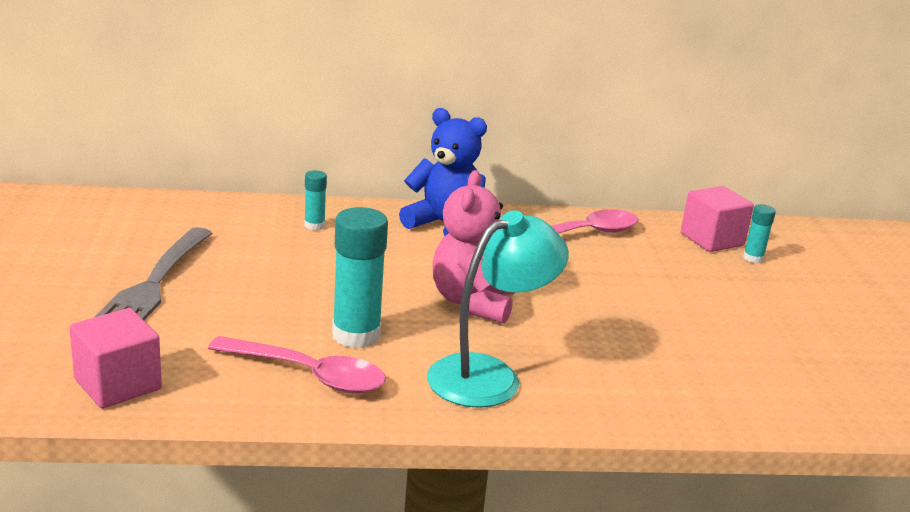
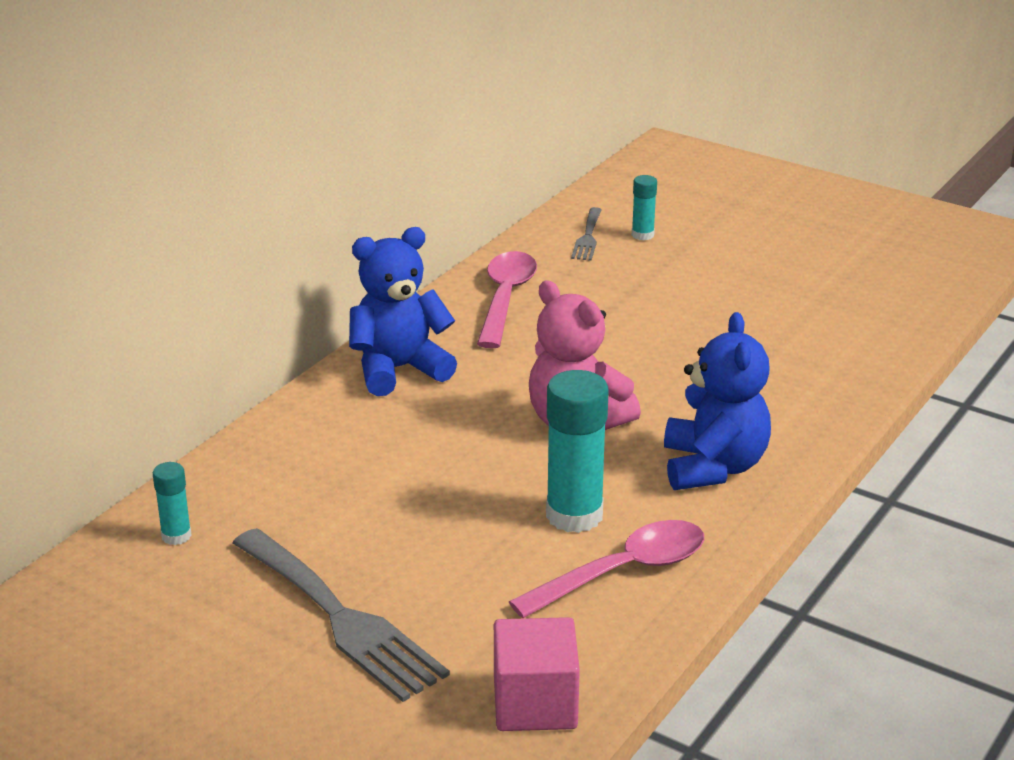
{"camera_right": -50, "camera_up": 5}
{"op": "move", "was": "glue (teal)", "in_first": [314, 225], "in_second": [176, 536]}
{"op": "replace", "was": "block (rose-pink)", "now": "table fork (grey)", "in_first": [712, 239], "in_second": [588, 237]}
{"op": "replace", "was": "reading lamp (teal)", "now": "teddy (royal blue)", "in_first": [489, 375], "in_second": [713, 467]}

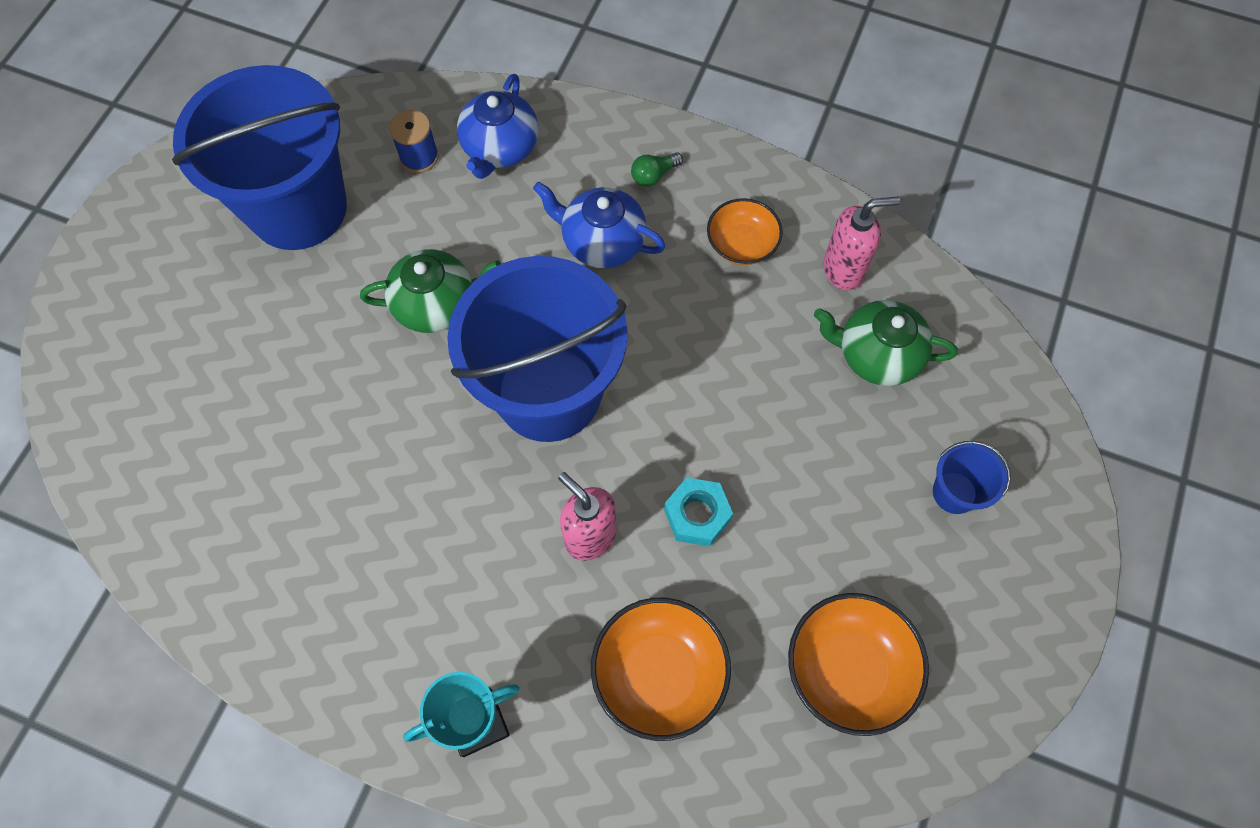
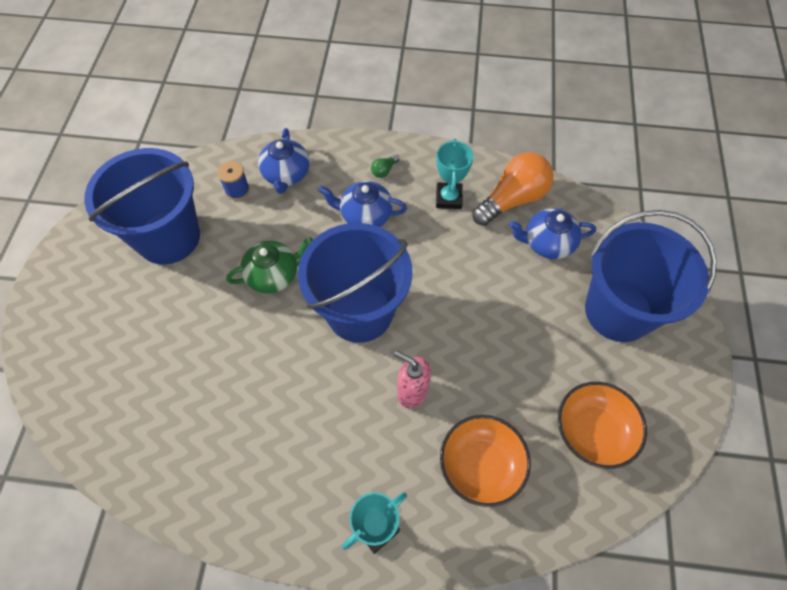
{"camera_right": -15, "camera_up": -5}
{"op": "replace", "was": "pump bottle (rose-pink)", "now": "bulb (orange-coloured)", "in_first": [843, 270], "in_second": [512, 199]}
{"op": "replace", "was": "serving bowl (orange-coloured)", "now": "award cup (teal)", "in_first": [742, 244], "in_second": [448, 198]}
{"op": "recolor", "was": "teapot (green)", "now": "teapot (royal blue)", "in_first": [877, 355], "in_second": [547, 243]}
{"op": "resize", "was": "sand bucket (royal blue)", "in_first": [954, 492], "in_second": [618, 311], "ratio": 2.47}
{"op": "delete", "was": "nut (teal)", "in_first": [697, 515]}

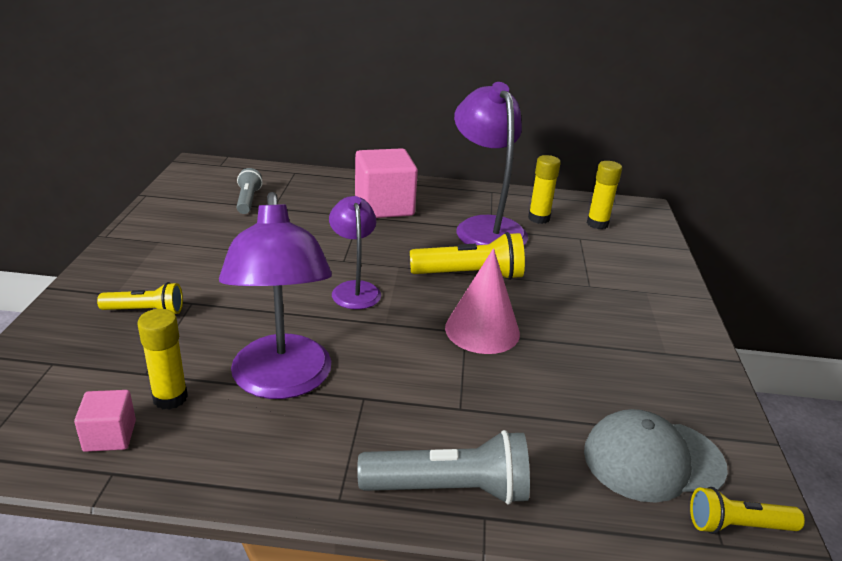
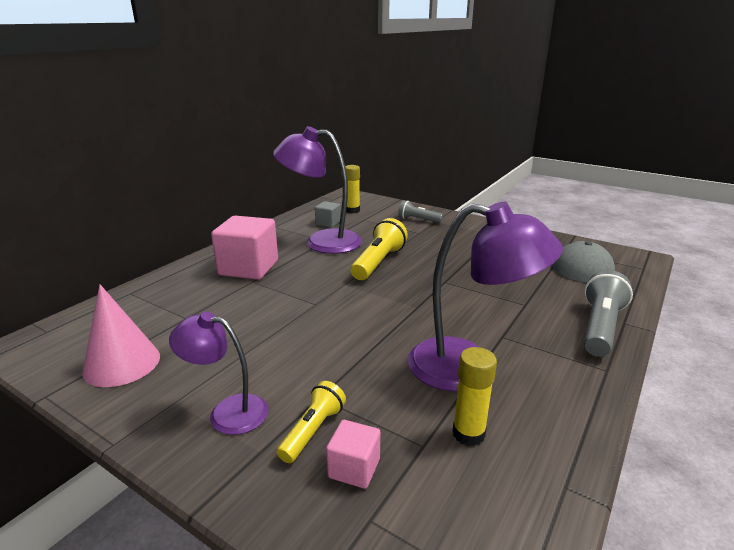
{"camera_right": -60, "camera_up": -5}
{"op": "replace", "was": "glue (golden)", "now": "block (grey)", "in_first": [539, 218], "in_second": [328, 223]}
{"op": "move", "was": "pocket torch (grey)", "in_first": [248, 200], "in_second": [418, 220]}
{"op": "move", "was": "reading lamp (violet)", "in_first": [354, 289], "in_second": [227, 412]}
{"op": "move", "was": "cone shape (rose-pink)", "in_first": [482, 330], "in_second": [122, 363]}
{"op": "move", "was": "block (rose-pink)", "in_first": [110, 436], "in_second": [354, 468]}
{"op": "delete", "was": "pocket torch (golden)", "in_first": [737, 526]}

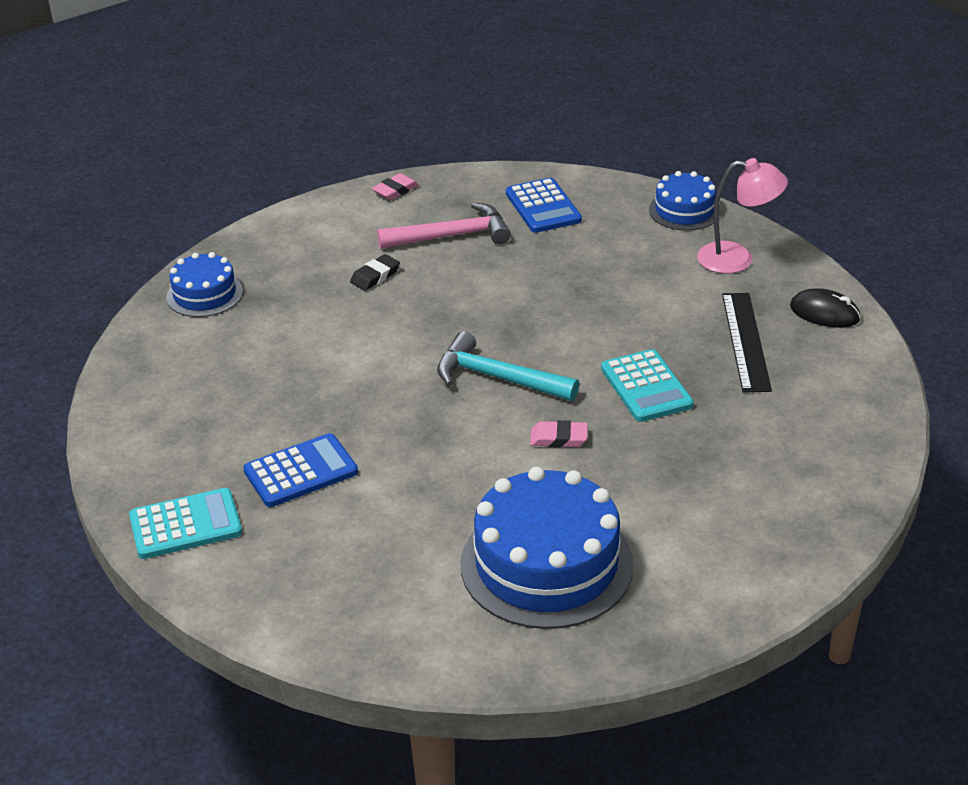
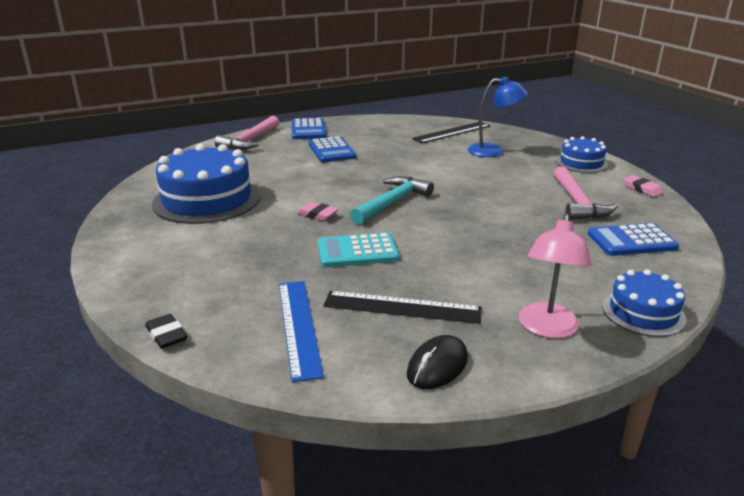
{"camera_right": 100, "camera_up": -10}
{"op": "move", "was": "layer cake (royal blue)", "in_first": [204, 294], "in_second": [581, 163]}
{"op": "move", "was": "pencil eraser (jet-black)", "in_first": [375, 276], "in_second": [166, 335]}
{"op": "rotate", "was": "pencil eraser (rose-pink)", "in_first": [558, 438], "in_second": [317, 215], "clockwise": -75}
{"op": "recolor", "was": "pocket calculator (teal)", "now": "pocket calculator (royal blue)", "in_first": [185, 525], "in_second": [308, 130]}
{"op": "insert", "now": "reading lamp (royal blue)", "in_second": [493, 151]}
{"op": "insert", "now": "claw hammer (rose-pink)", "in_second": [250, 141]}
{"op": "insert", "now": "ruler (jet-black)", "in_second": [452, 132]}
{"op": "insert", "now": "ruler (royal blue)", "in_second": [298, 326]}

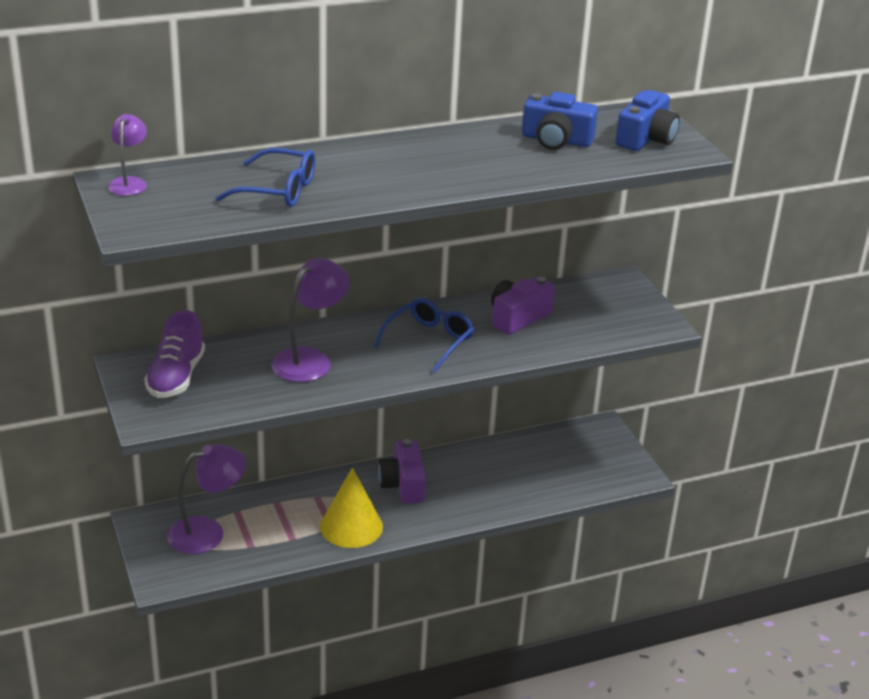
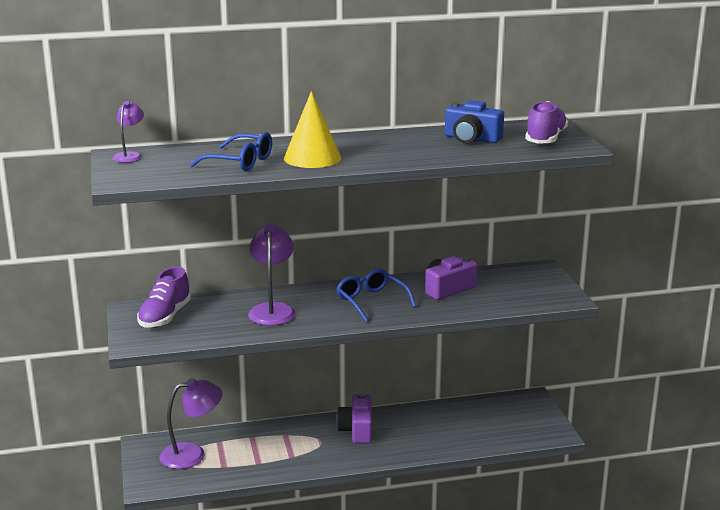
{"camera_right": 10, "camera_up": -10}
{"op": "replace", "was": "camera (royal blue)", "now": "shoe (violet)", "in_first": [646, 138], "in_second": [545, 139]}
{"op": "rotate", "was": "reading lamp (violet)", "in_first": [310, 359], "in_second": [272, 310], "clockwise": -45}
{"op": "rotate", "was": "glasses (royal blue)", "in_first": [429, 340], "in_second": [371, 301], "clockwise": -75}
{"op": "move", "was": "cone shape (golden)", "in_first": [351, 526], "in_second": [312, 158]}

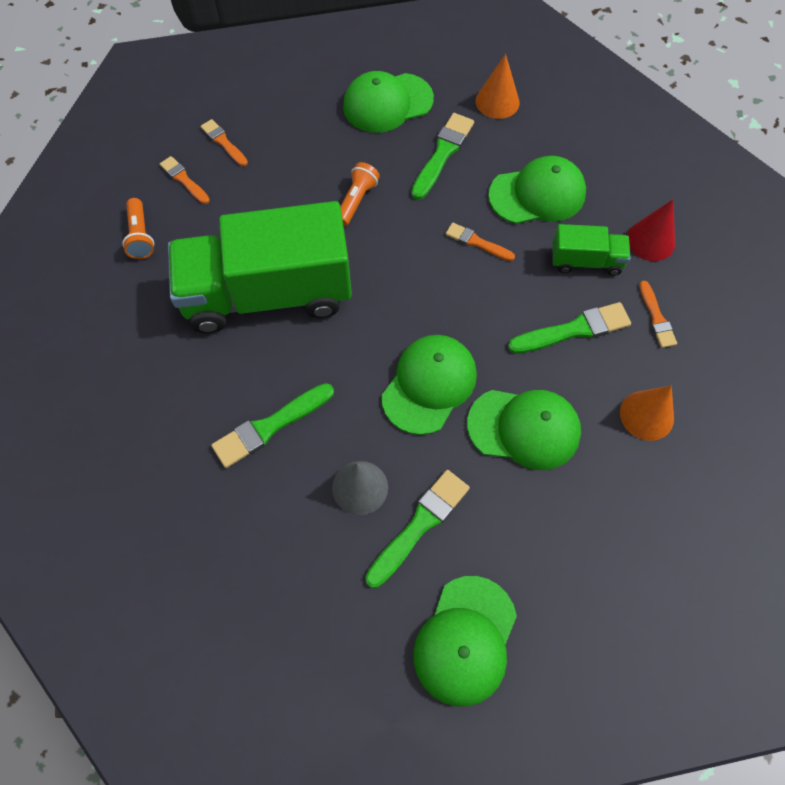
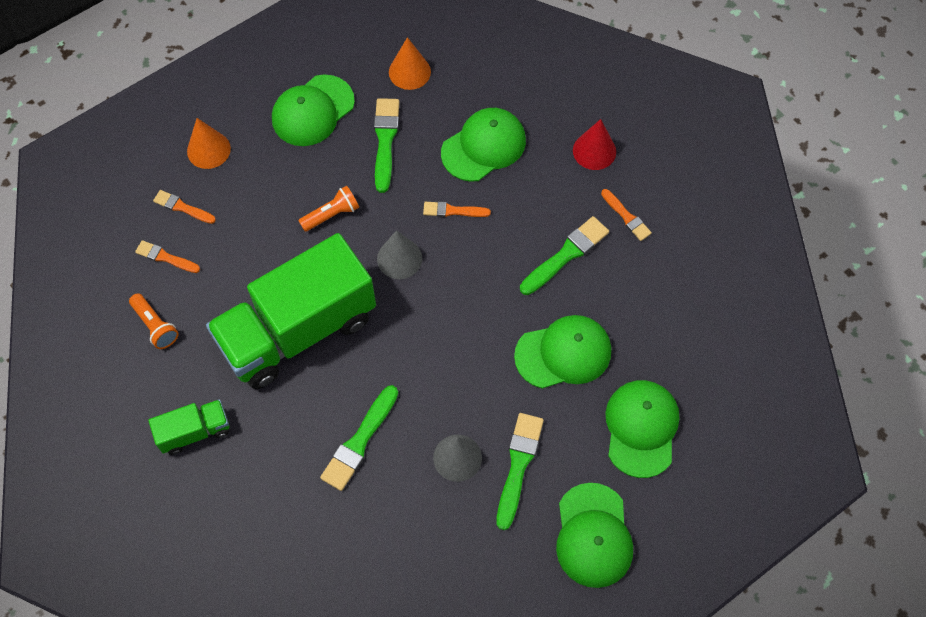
{"camera_right": -25, "camera_up": 0}
{"op": "rotate", "was": "pocket torch (orange-coloured)", "in_first": [356, 201], "in_second": [331, 215], "clockwise": 60}
{"op": "move", "was": "toy truck (green)", "in_first": [586, 261], "in_second": [194, 432]}
{"op": "move", "was": "peaked cap (green)", "in_first": [429, 385], "in_second": [641, 428]}
{"op": "move", "was": "cone shape (orange-coloured)", "in_first": [646, 415], "in_second": [208, 150]}
{"op": "insert", "now": "cone shape (grey)", "in_second": [399, 258]}

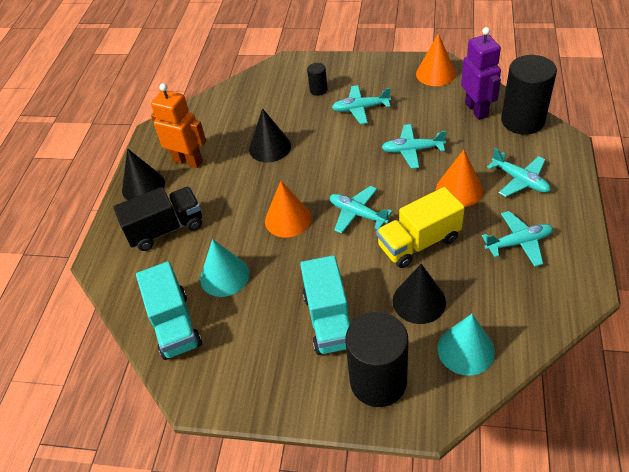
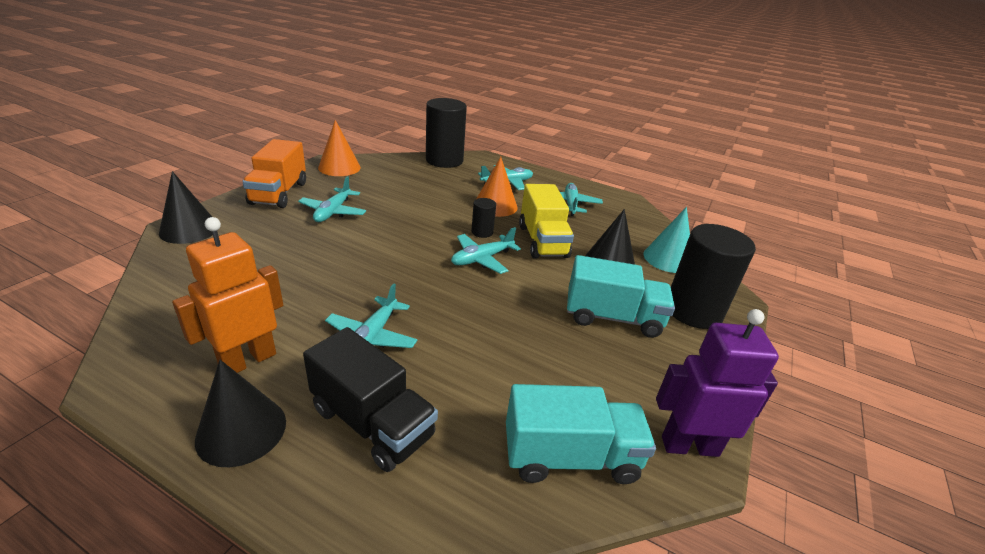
{"camera_right": -80, "camera_up": -15}
{"op": "move", "was": "robot (violet)", "in_first": [477, 110], "in_second": [689, 445]}
{"op": "move", "was": "cylinder (jet-black)", "in_first": [318, 90], "in_second": [482, 232]}
{"op": "move", "was": "cone shape (jet-black)", "in_first": [270, 147], "in_second": [189, 229]}
{"op": "move", "was": "plane (teal)", "in_first": [412, 150], "in_second": [372, 336]}
{"op": "delete", "was": "cone shape (orange-coloured)", "in_first": [288, 219]}
{"op": "rotate", "was": "toy truck (jet-black)", "in_first": [166, 229], "in_second": [372, 422], "clockwise": 135}
{"op": "delete", "was": "cone shape (teal)", "in_first": [224, 276]}
{"op": "insert", "now": "toy truck (orange-coloured)", "in_second": [279, 193]}

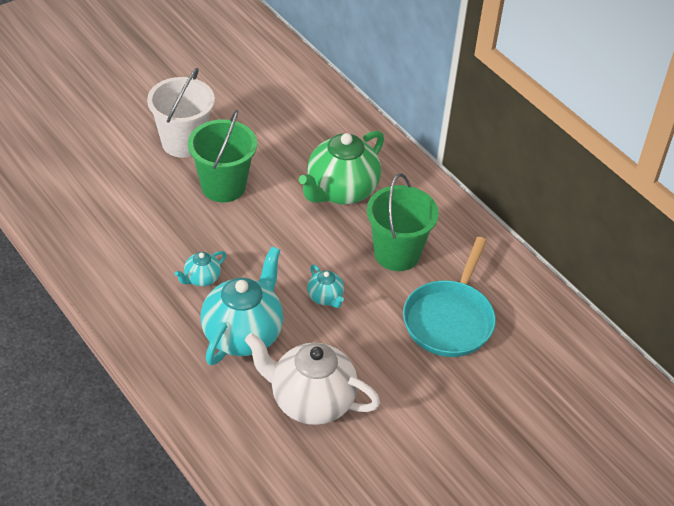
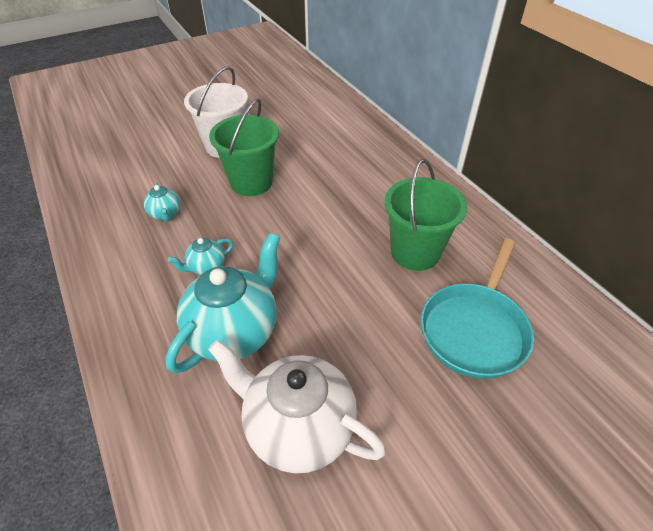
{"camera_right": 10, "camera_up": 0}
{"op": "delete", "was": "teapot (green)", "in_first": [341, 191]}
{"op": "move", "was": "teapot (teal)", "in_first": [325, 297], "in_second": [165, 214]}

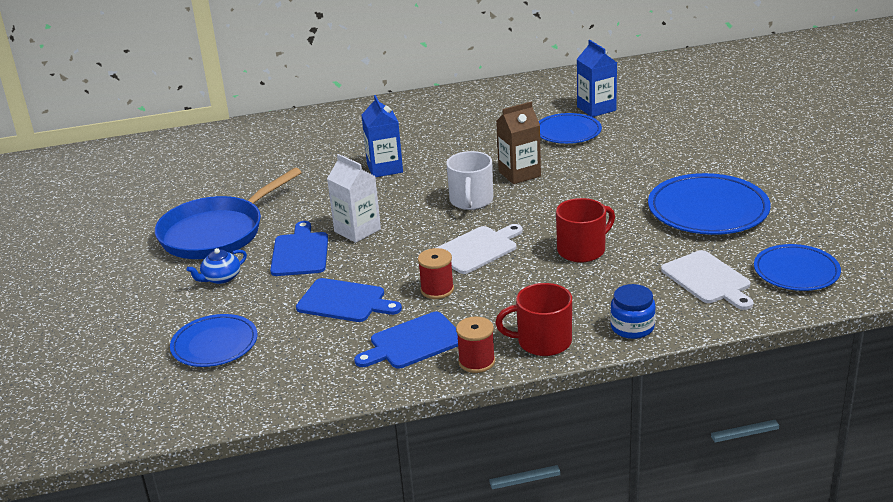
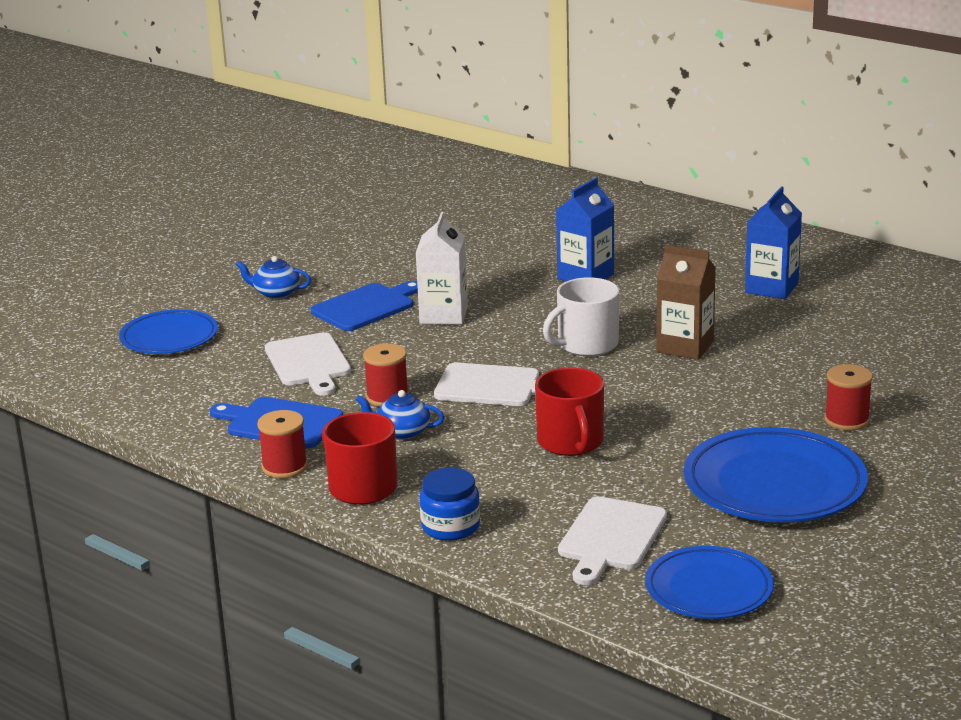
{"camera_right": 50, "camera_up": -5}
{"op": "move", "was": "juice carton (royal blue)", "in_first": [596, 108], "in_second": [771, 288]}
{"op": "delete", "was": "dinner plate (royal blue)", "in_first": [568, 132]}
{"op": "delete", "was": "pan (royal blue)", "in_first": [216, 233]}
{"op": "rotate", "was": "mug (scarlet)", "in_first": [582, 250], "in_second": [571, 442], "clockwise": 60}
{"op": "recolor", "was": "bread board (royal blue)", "now": "bread board (pure white)", "in_first": [345, 301], "in_second": [309, 363]}
{"op": "insert", "now": "reel of thread (scarlet)", "in_second": [846, 420]}
{"op": "insert", "now": "teapot (royal blue)", "in_second": [402, 432]}

